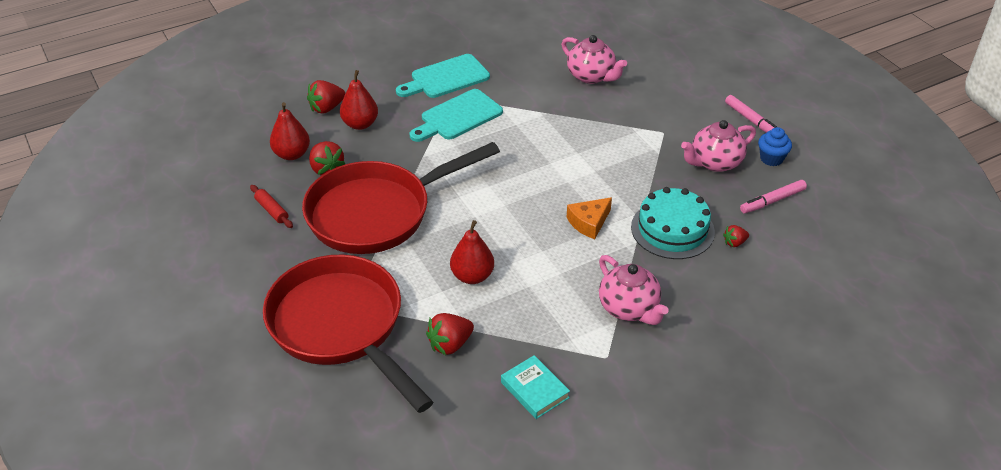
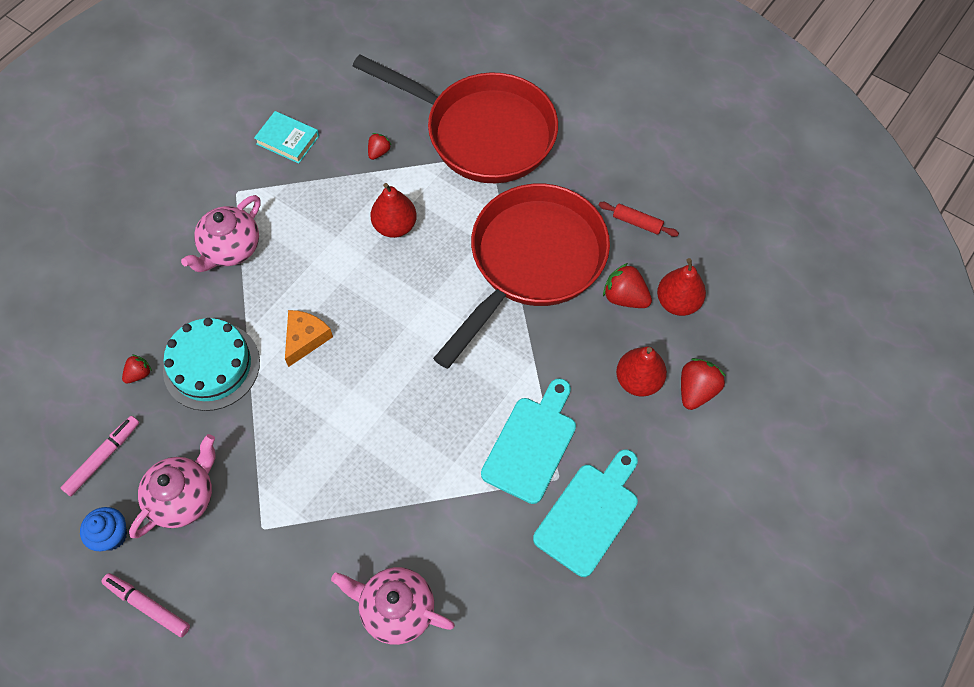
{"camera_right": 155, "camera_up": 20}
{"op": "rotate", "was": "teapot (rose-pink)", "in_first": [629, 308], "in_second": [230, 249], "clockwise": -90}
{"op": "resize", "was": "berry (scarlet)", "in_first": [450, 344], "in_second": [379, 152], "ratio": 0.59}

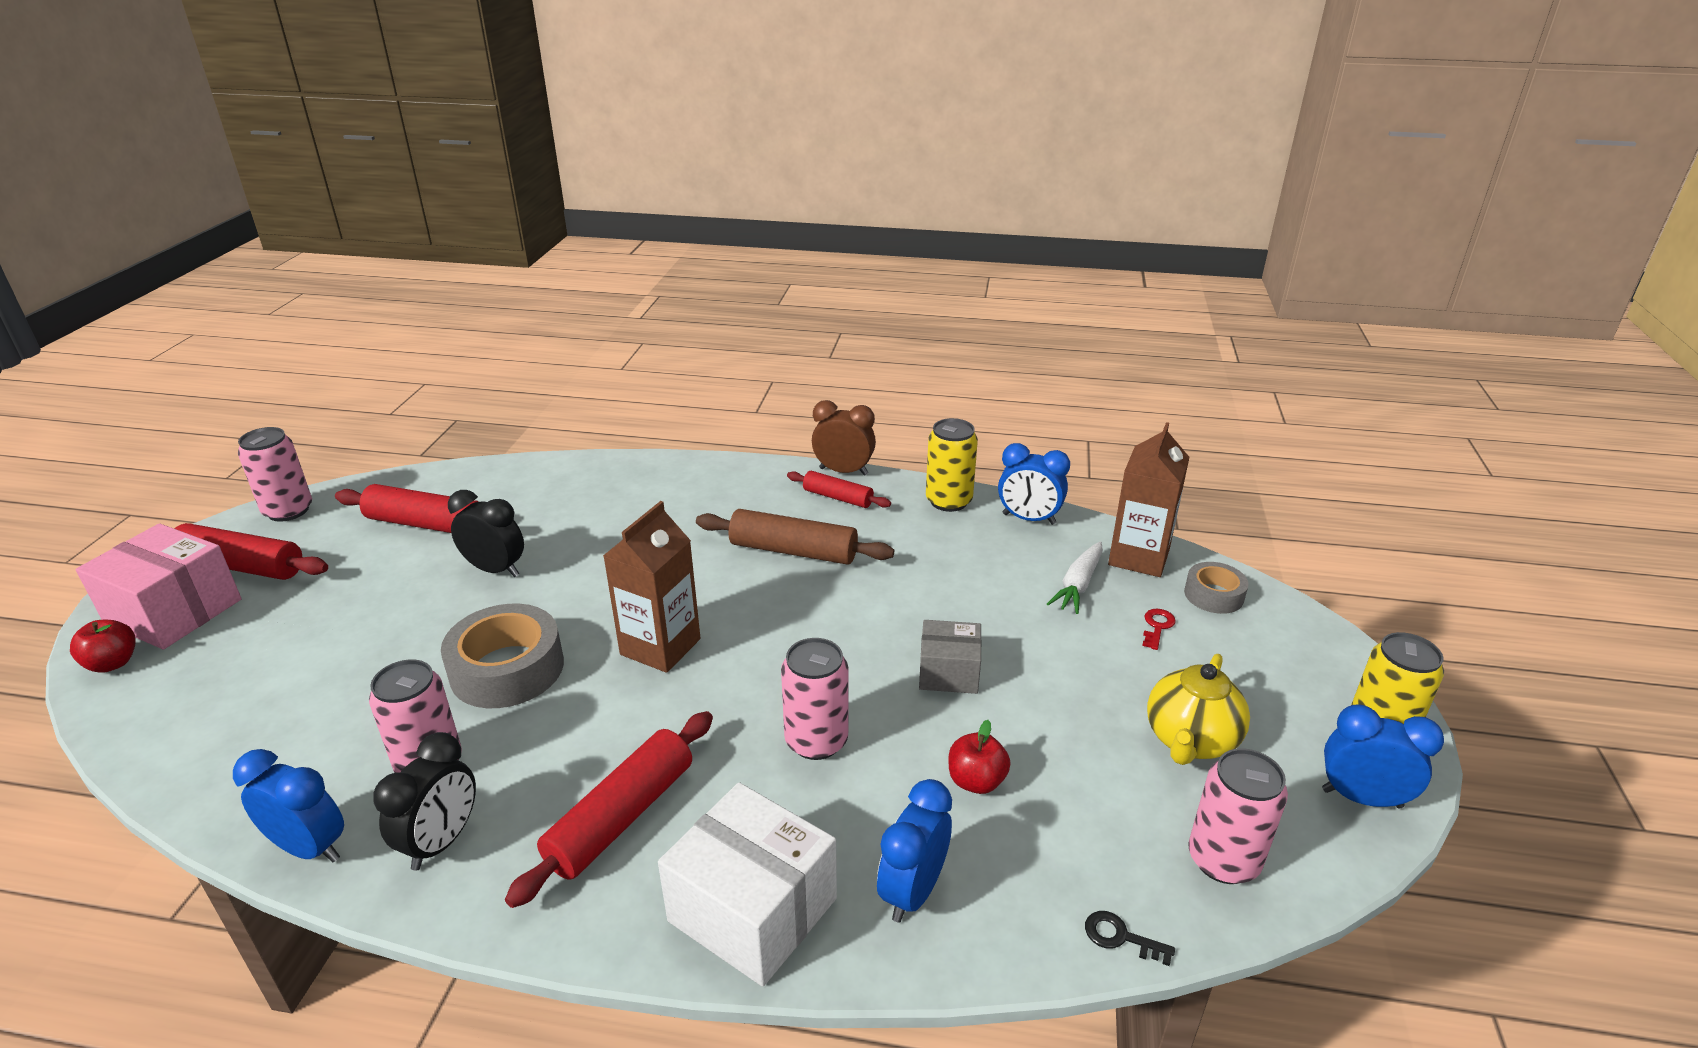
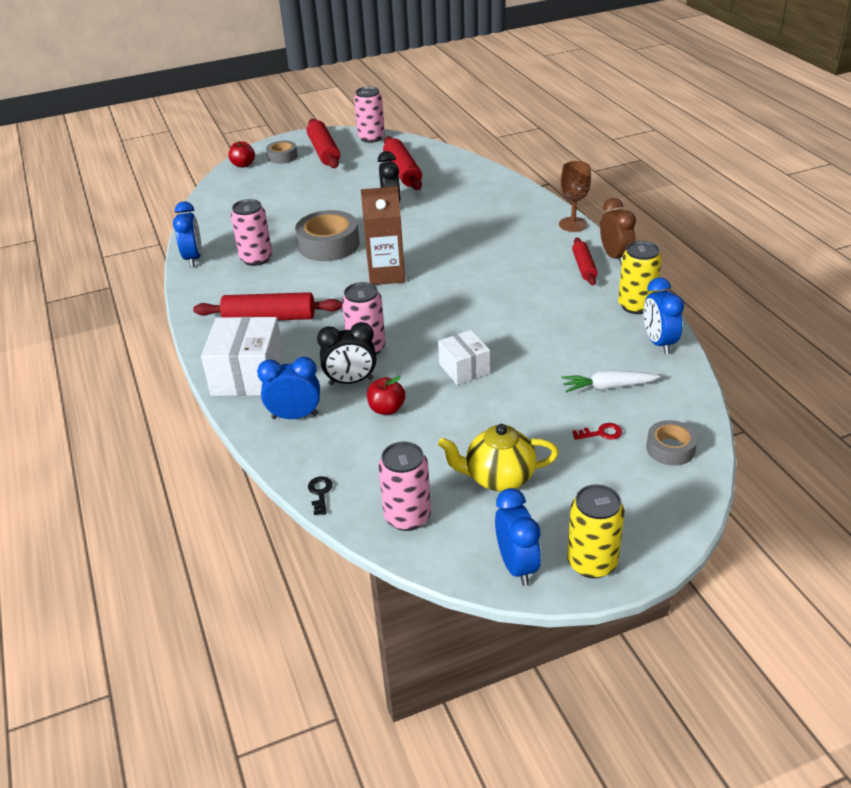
{"camera_right": 60, "camera_up": 5}
{"op": "delete", "was": "juice carton (brown)", "in_first": [1139, 557]}
{"op": "delete", "was": "rolling pin (brown)", "in_first": [793, 551]}
{"op": "replace", "was": "parcel (rose-pink)", "now": "roll of tape (grey)", "in_first": [174, 611], "in_second": [282, 157]}
{"op": "recolor", "was": "parcel (grey)", "now": "parcel (pure white)", "in_first": [949, 672], "in_second": [464, 368]}
{"op": "move", "was": "alarm clock (jet-black)", "in_first": [441, 842], "in_second": [351, 381]}
{"op": "insert", "now": "chalice (brown)", "in_second": [573, 224]}

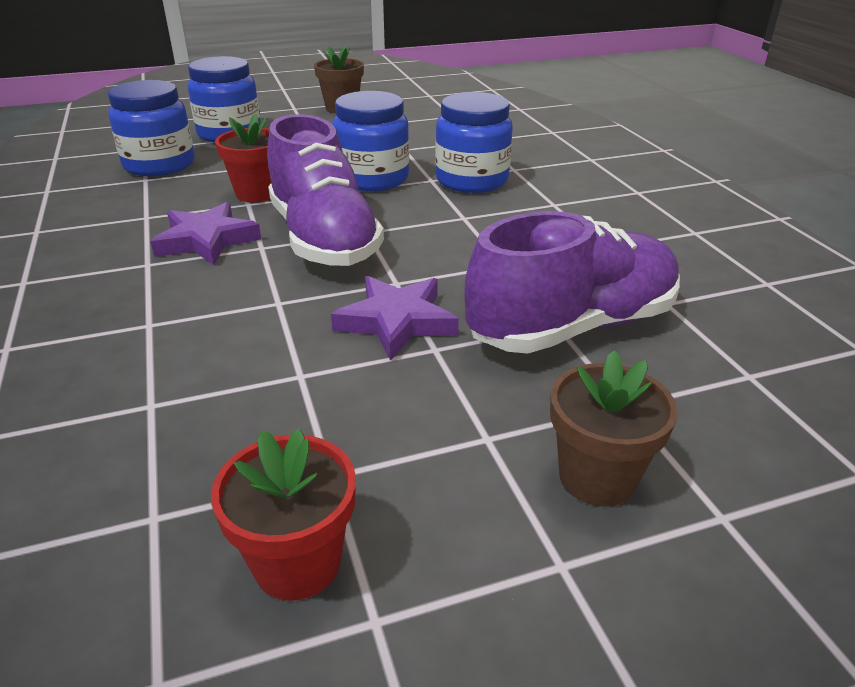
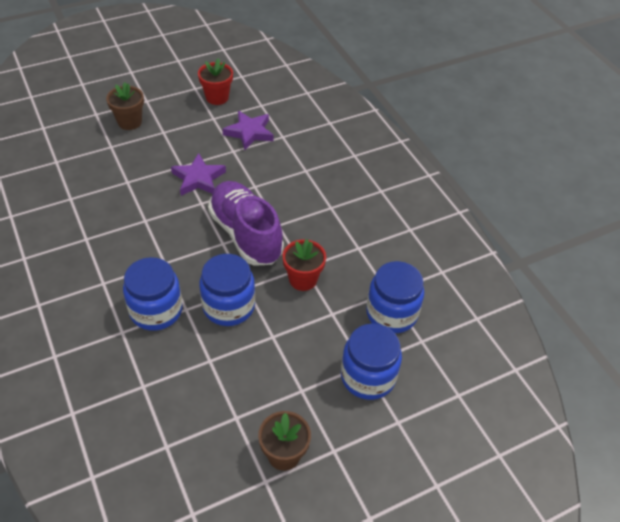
{"camera_right": 170, "camera_up": 15}
{"op": "move", "was": "star (violet)", "in_first": [206, 240], "in_second": [249, 132]}
{"op": "delete", "was": "shoe (violet)", "in_first": [572, 326]}

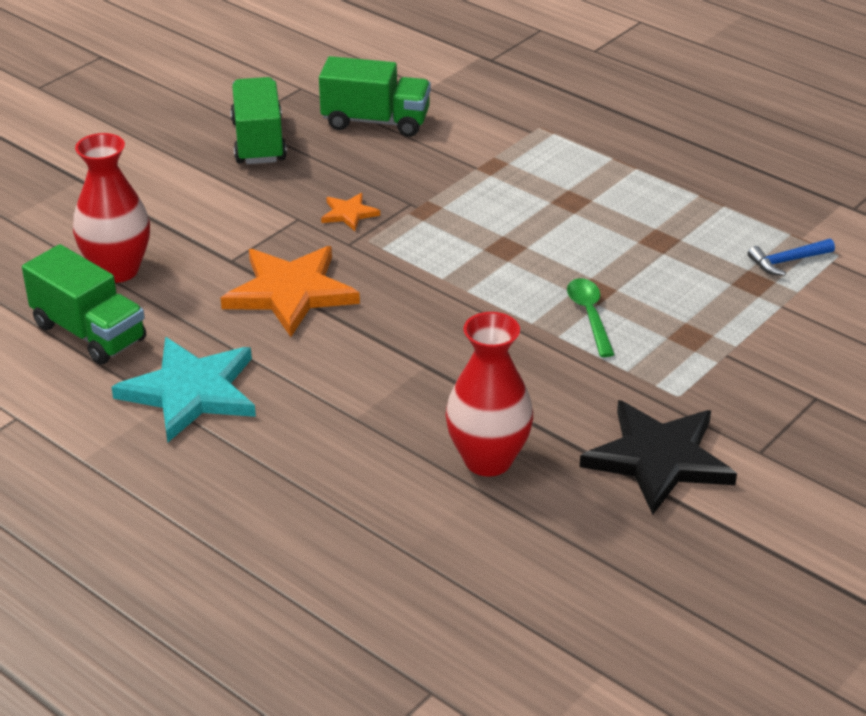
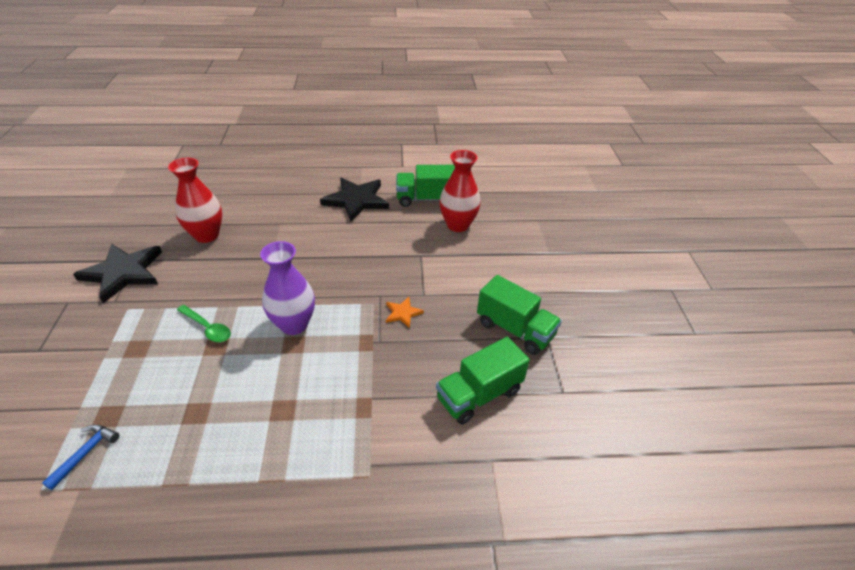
{"camera_right": 135, "camera_up": 5}
{"op": "delete", "was": "star (orange-coloured)", "in_first": [291, 292]}
{"op": "recolor", "was": "star (teal)", "now": "star (jet-black)", "in_first": [191, 392], "in_second": [356, 200]}
{"op": "insert", "now": "vase (violet)", "in_second": [294, 324]}

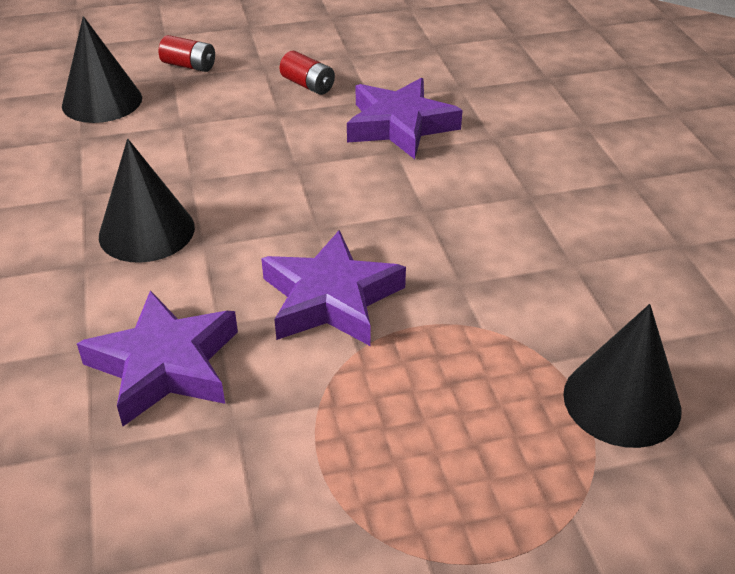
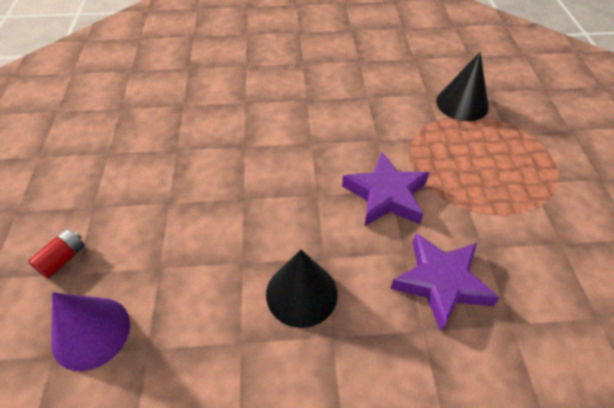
{"camera_right": -80, "camera_up": 10}
{"op": "recolor", "was": "cone shape (jet-black)", "now": "cone shape (violet)", "in_first": [102, 101], "in_second": [91, 332]}
{"op": "delete", "was": "AA battery (scarlet)", "in_first": [308, 85]}
{"op": "delete", "was": "star (violet)", "in_first": [400, 125]}

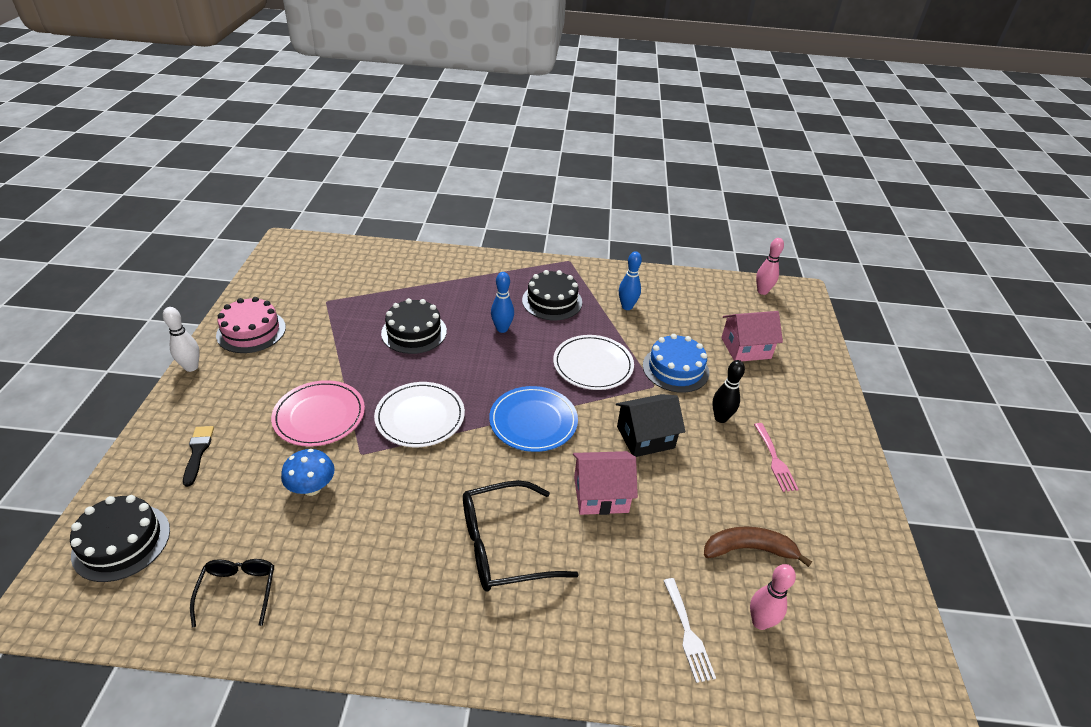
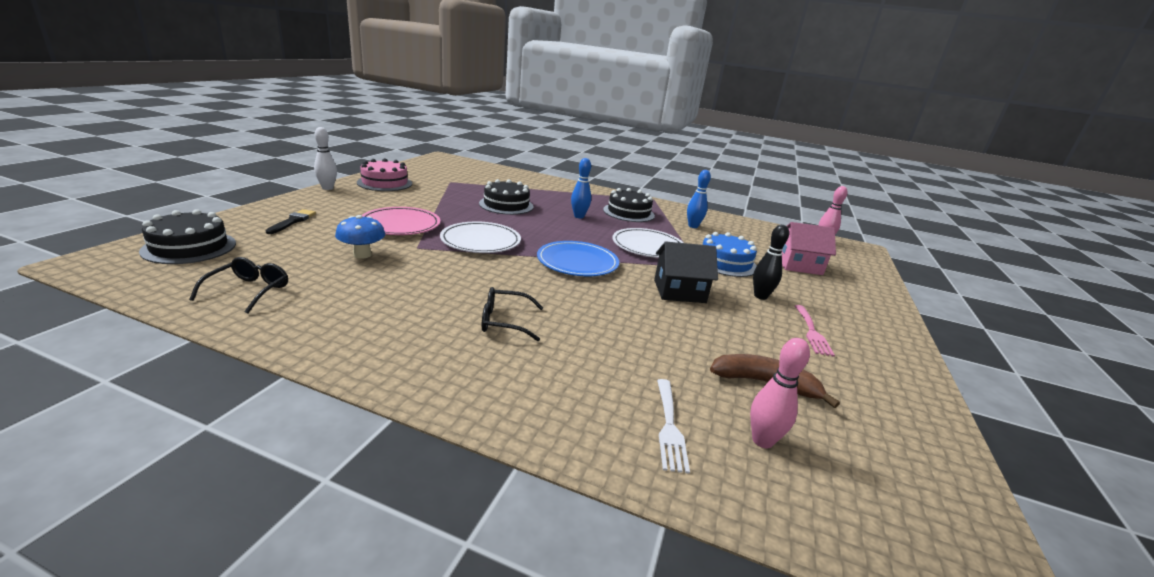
{"camera_right": 15, "camera_up": -15}
{"op": "delete", "was": "toy house (rose-pink)", "in_first": [601, 494]}
{"op": "resize", "was": "glasses (jet-black)", "in_first": [504, 546], "in_second": [505, 321], "ratio": 0.58}

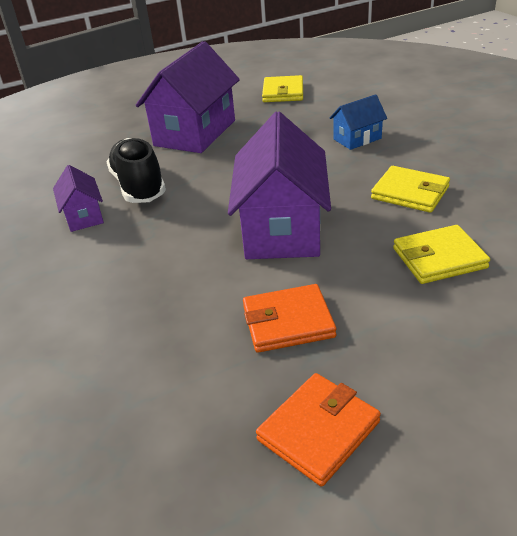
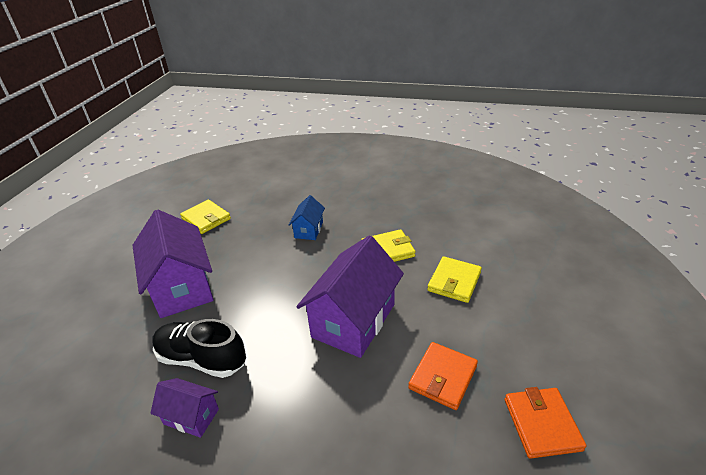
{"camera_right": -50, "camera_up": 0}
{"op": "rotate", "was": "toy house (violet)", "in_first": [282, 229], "in_second": [353, 320], "clockwise": 75}

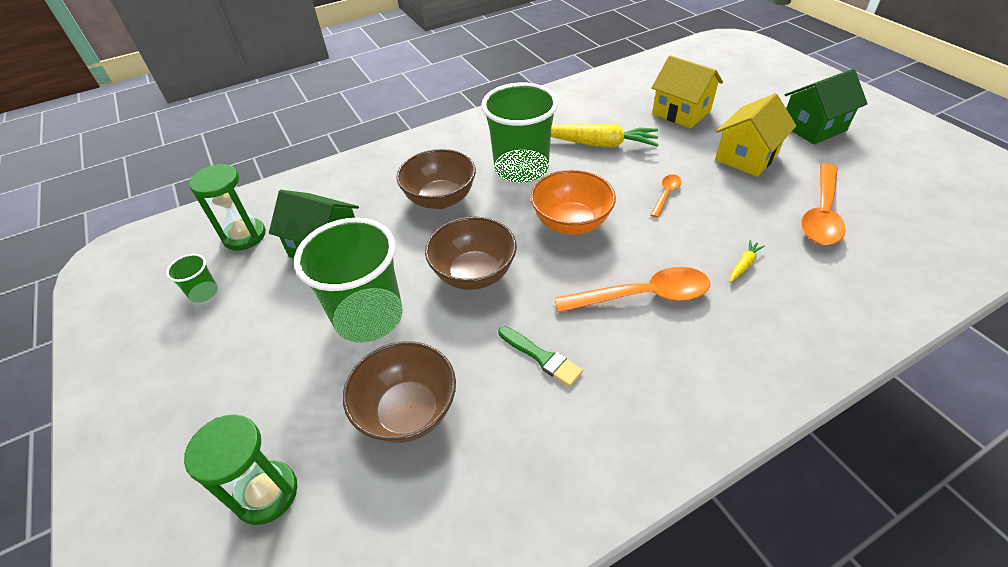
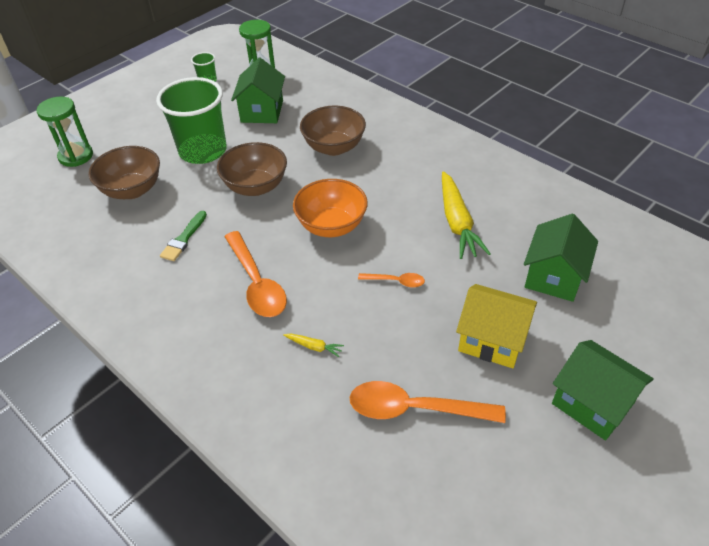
{"camera_right": 70, "camera_up": 0}
{"op": "recolor", "was": "toy house (golden)", "now": "toy house (green)", "in_first": [681, 112], "in_second": [554, 276]}
{"op": "delete", "was": "cup (green)", "in_first": [521, 168]}

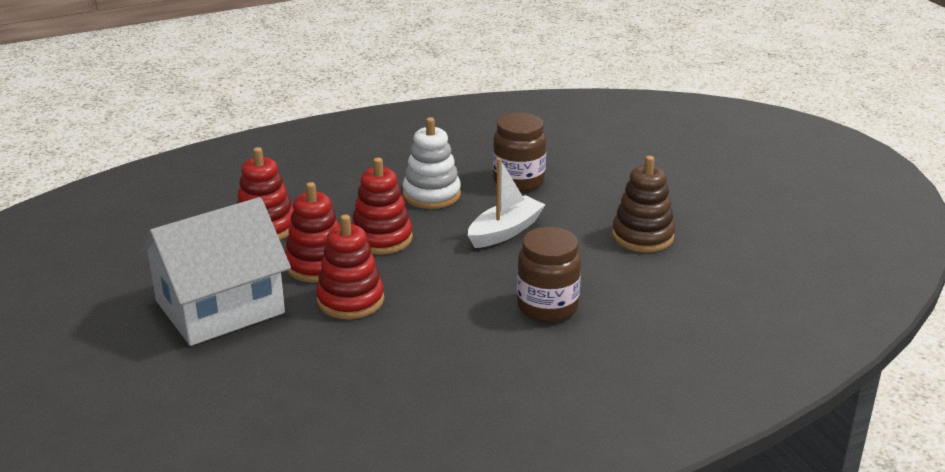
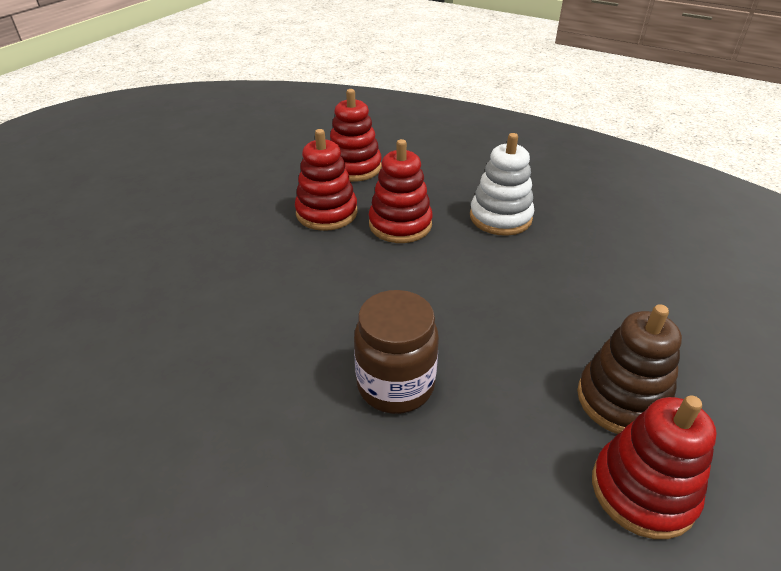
{"camera_right": 55, "camera_up": 10}
{"op": "delete", "was": "jar (brown)", "in_first": [518, 181]}
{"op": "delete", "was": "boat (pure white)", "in_first": [505, 231]}
{"op": "delete", "was": "toy house (pure white)", "in_first": [220, 307]}
{"op": "move", "was": "stacking rings (scarlet)", "in_first": [350, 300], "in_second": [643, 490]}

